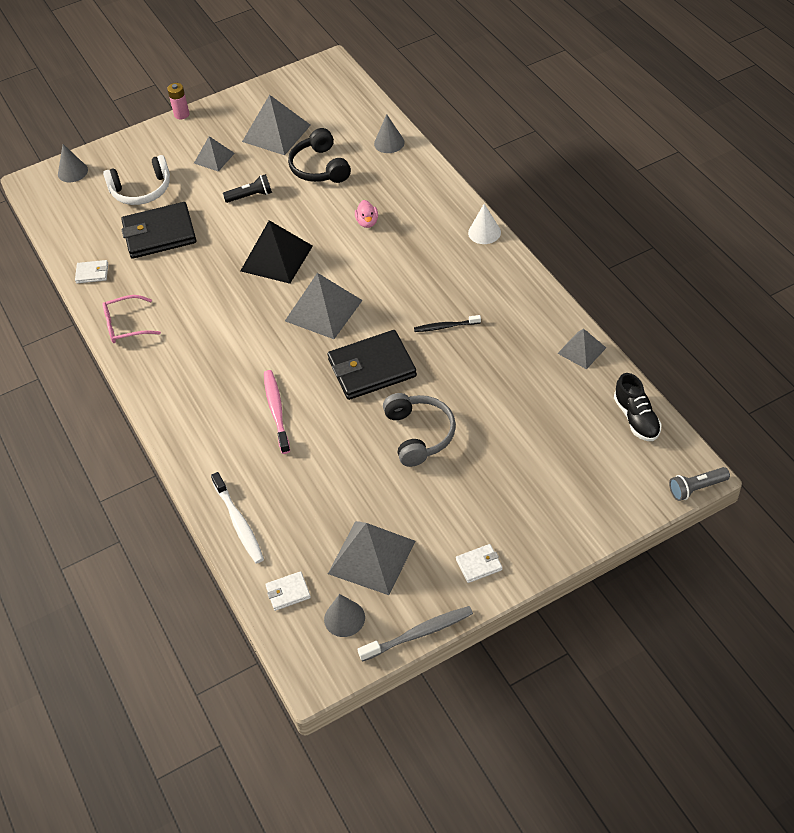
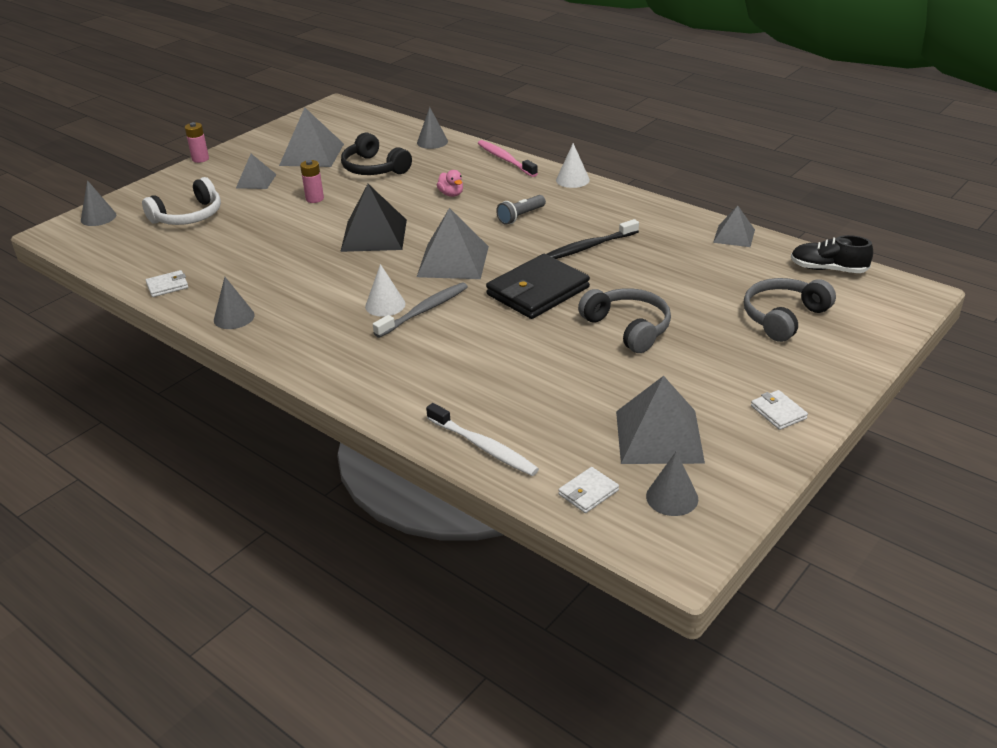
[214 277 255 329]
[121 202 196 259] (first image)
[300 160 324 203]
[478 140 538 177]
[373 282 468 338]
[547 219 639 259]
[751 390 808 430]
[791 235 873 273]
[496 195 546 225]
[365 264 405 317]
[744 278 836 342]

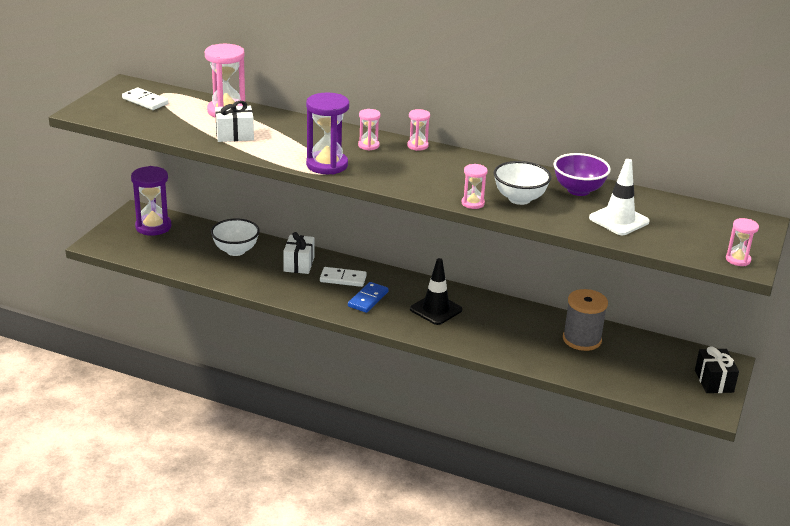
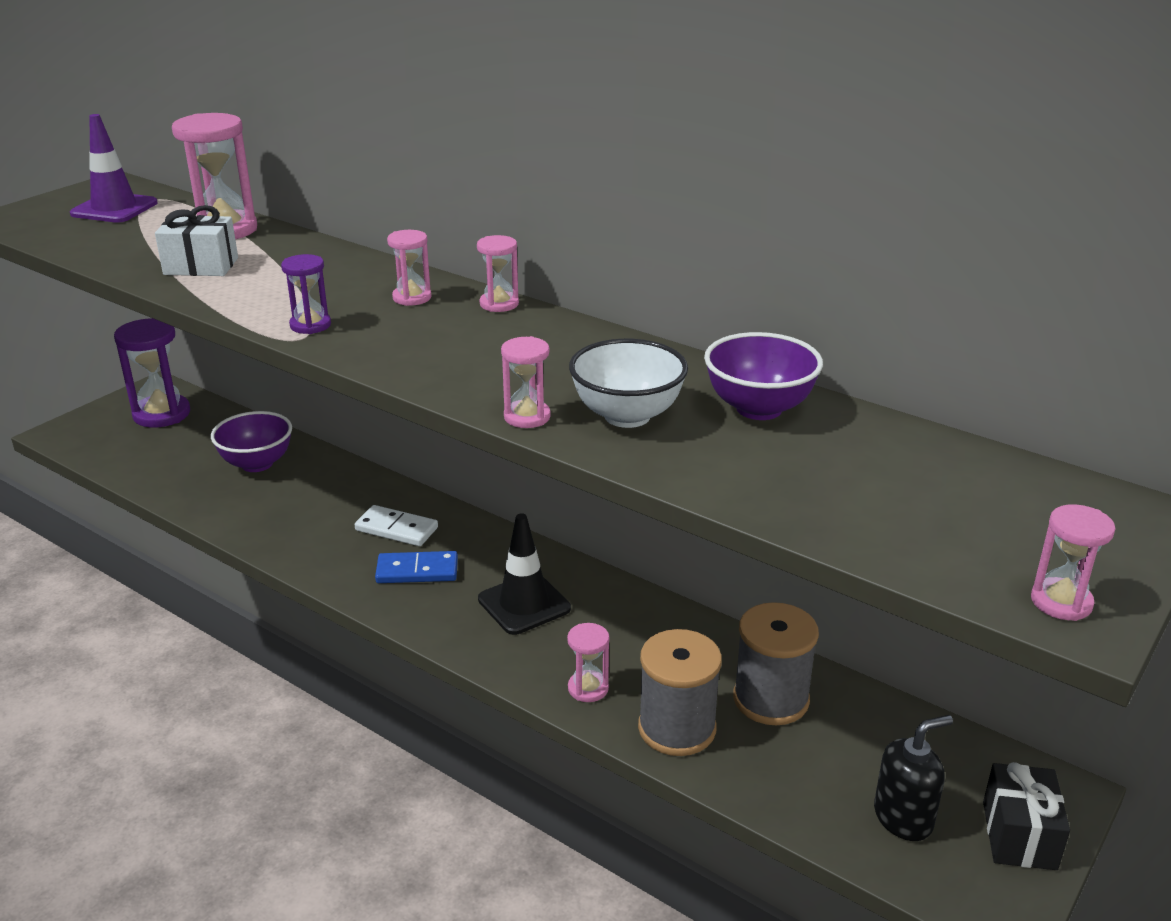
[70 114 158 223]
[211 411 292 472]
[283 232 315 274] (first image)
[281 254 331 334]
[375 551 458 583]
[589 159 650 235] (first image)
[567 623 609 702]
[638 629 722 756]
[874 715 953 841]

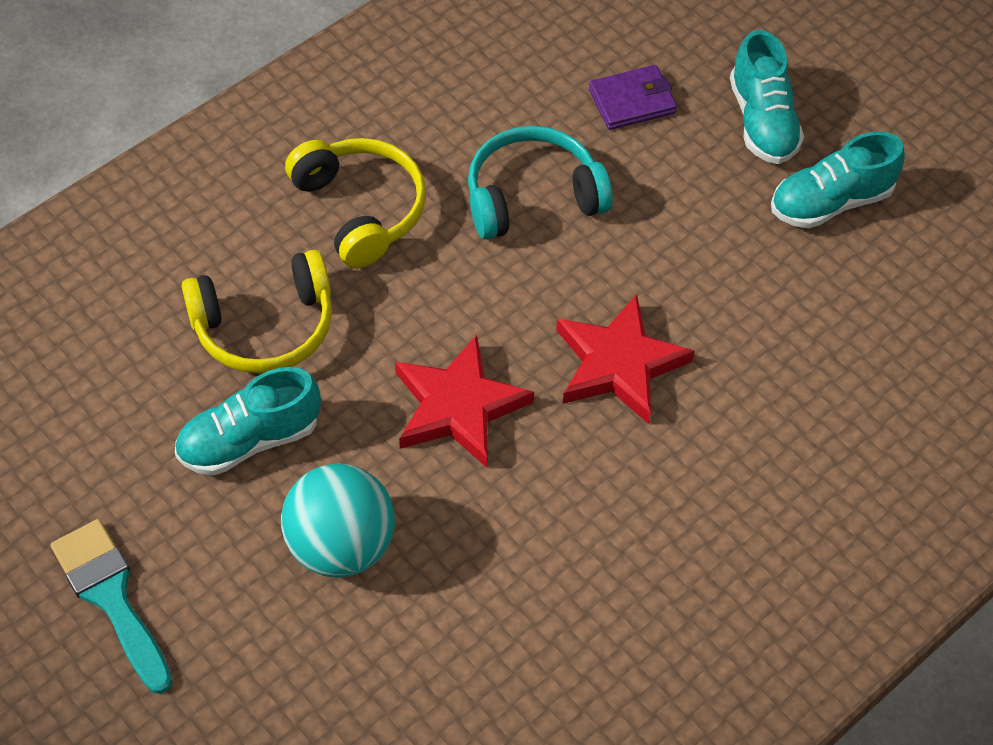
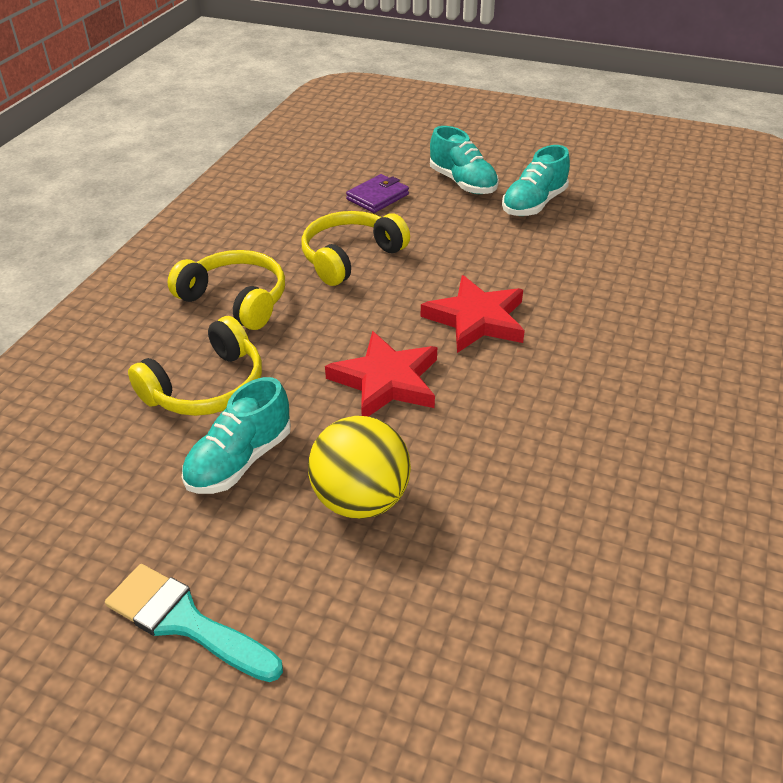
[308 416 411 519]
[301 211 410 286]

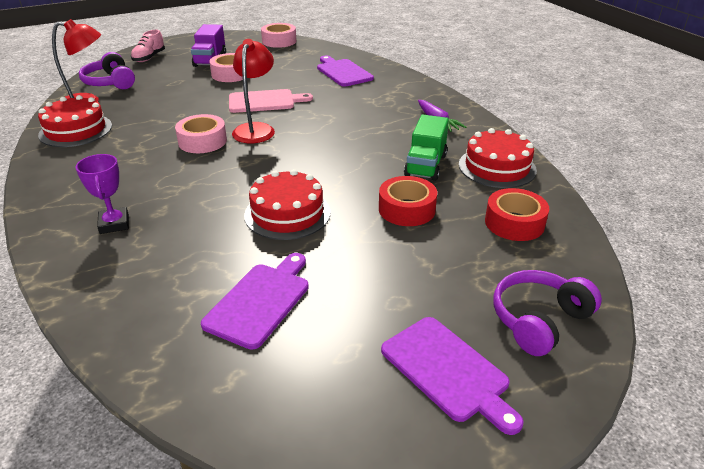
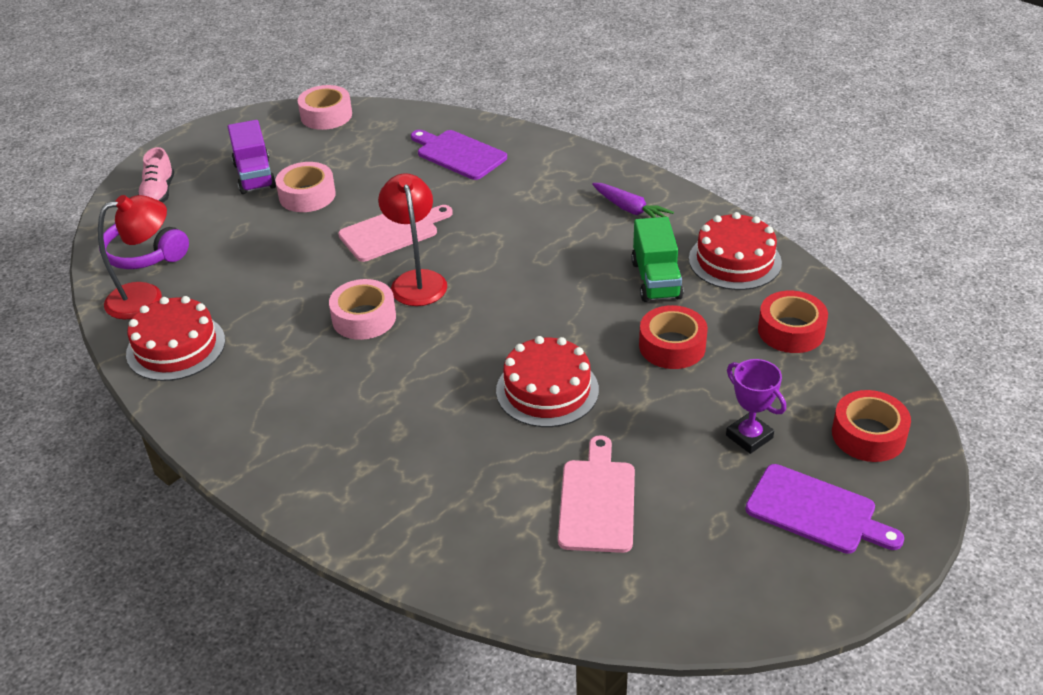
[726 359 786 454]
[558 435 635 553]
[832 390 911 462]

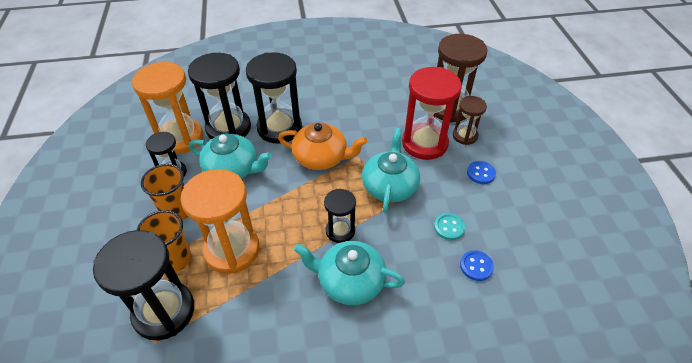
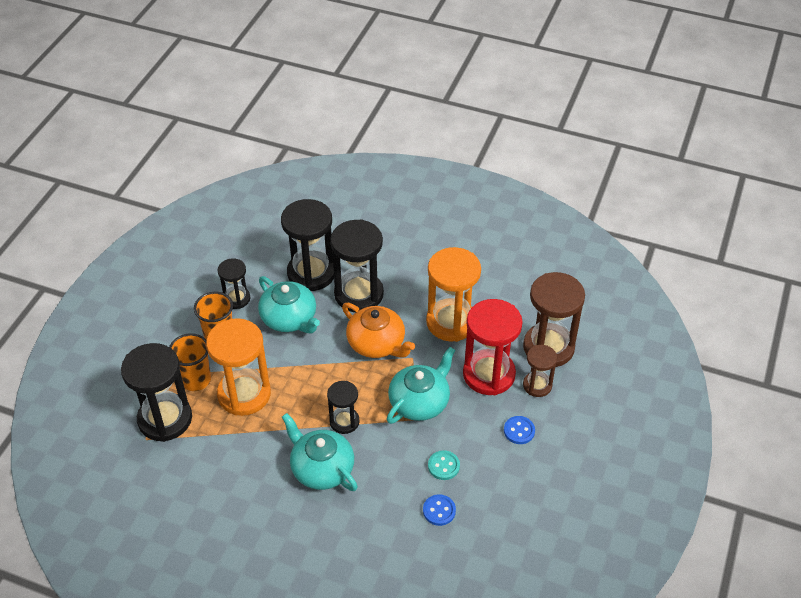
[426 247 481 342]

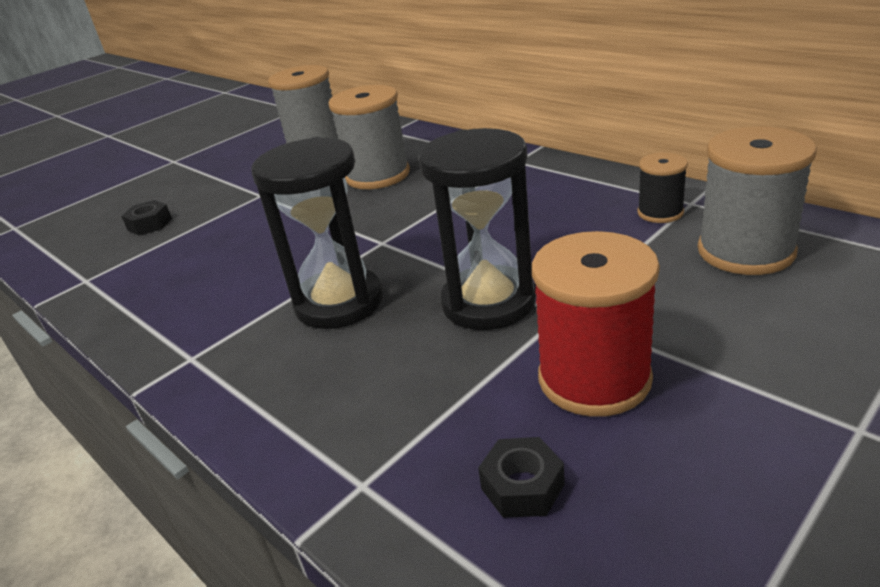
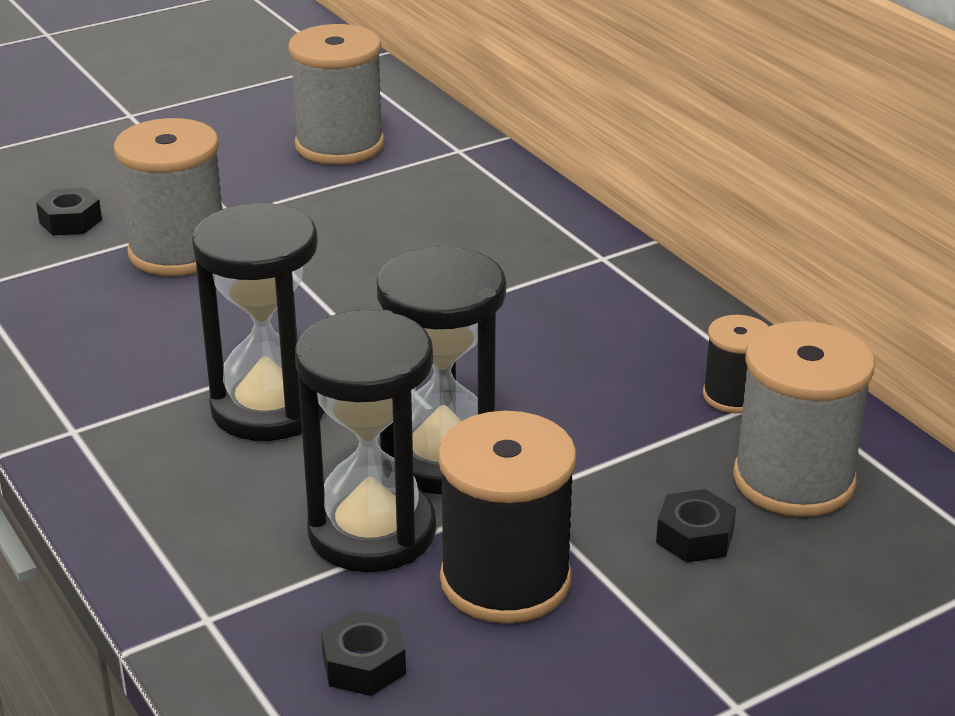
[114 118 223 276]
[438 411 576 624]
[295 310 436 572]
[656 489 736 563]

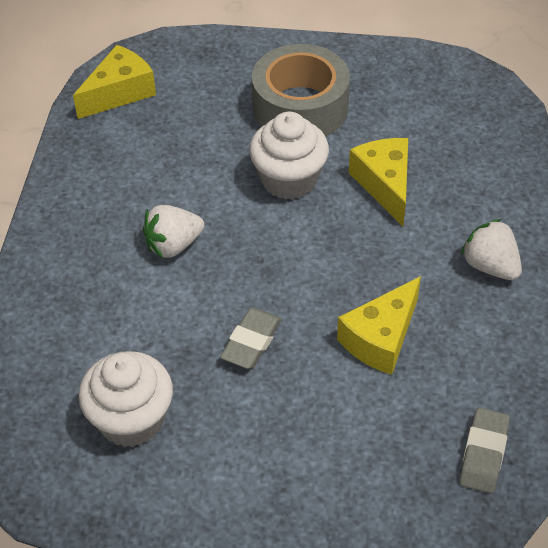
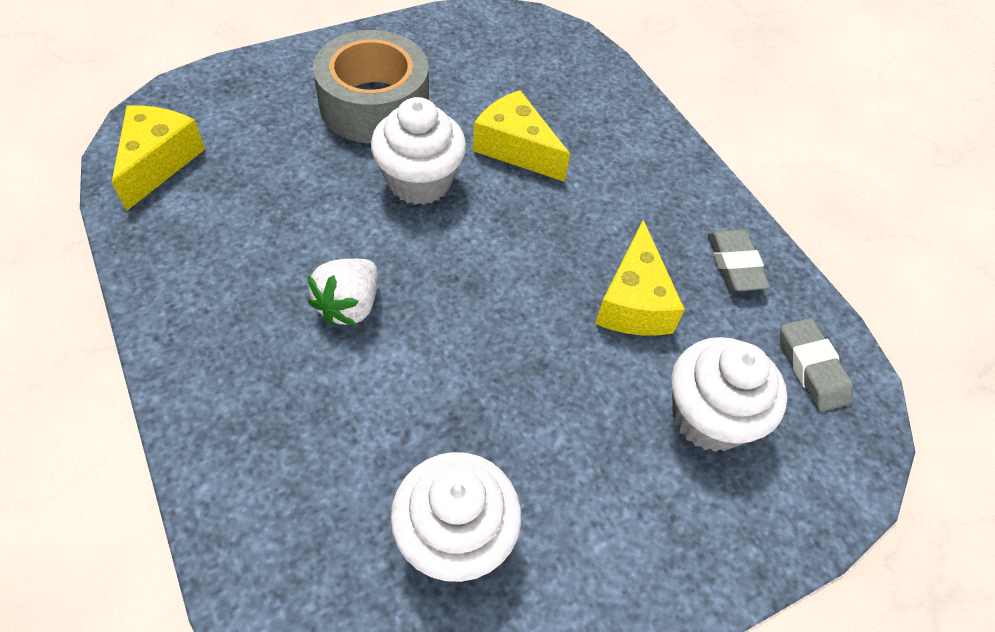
[708 229 770 291]
[461 219 522 280] (first image)
[671 337 787 452]

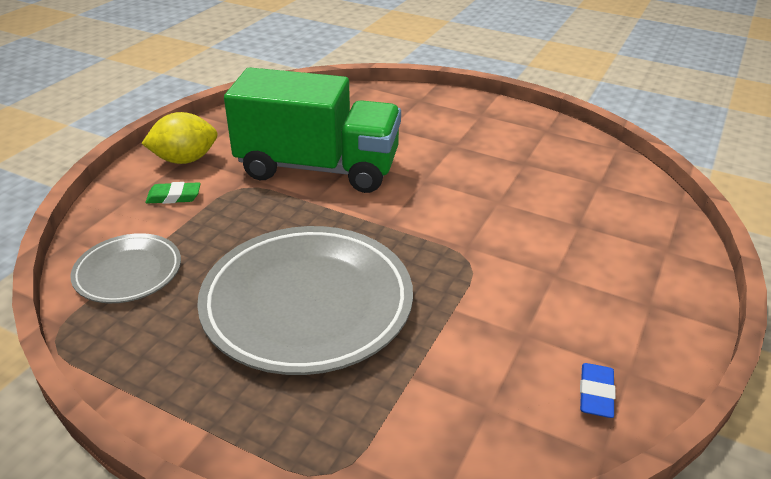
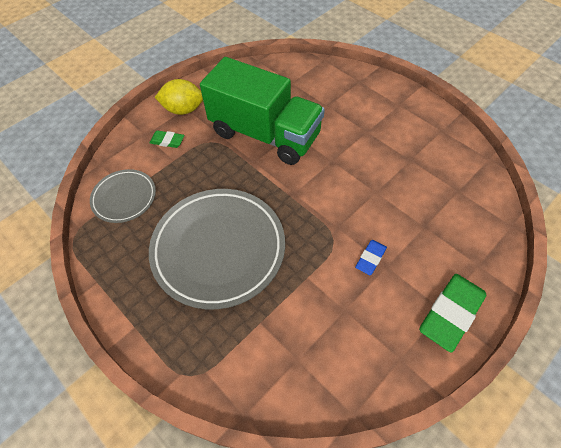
[355 240 387 275]
[419 274 486 353]

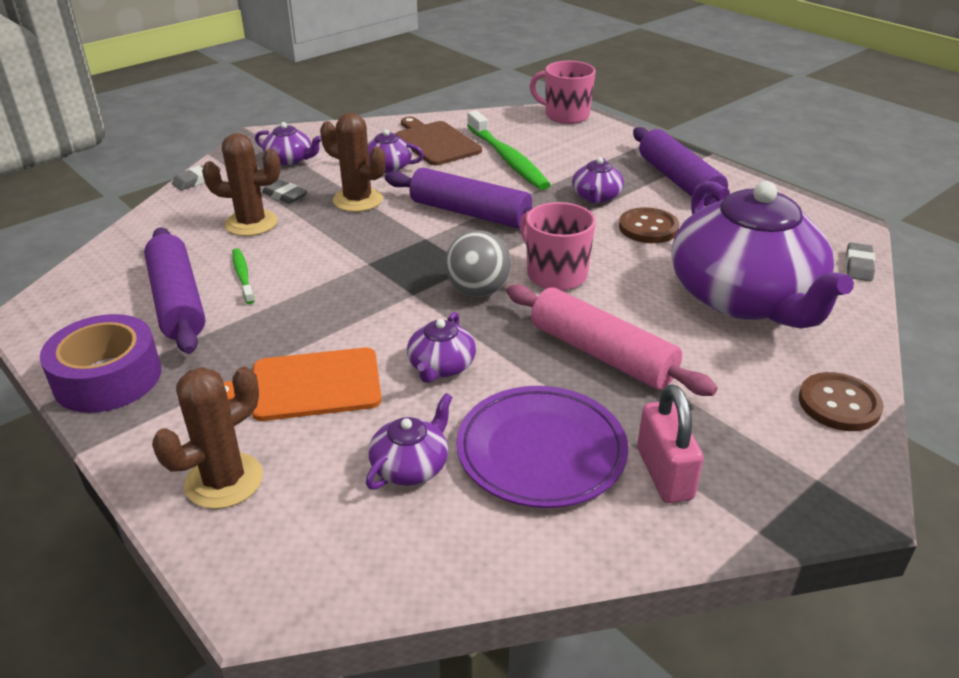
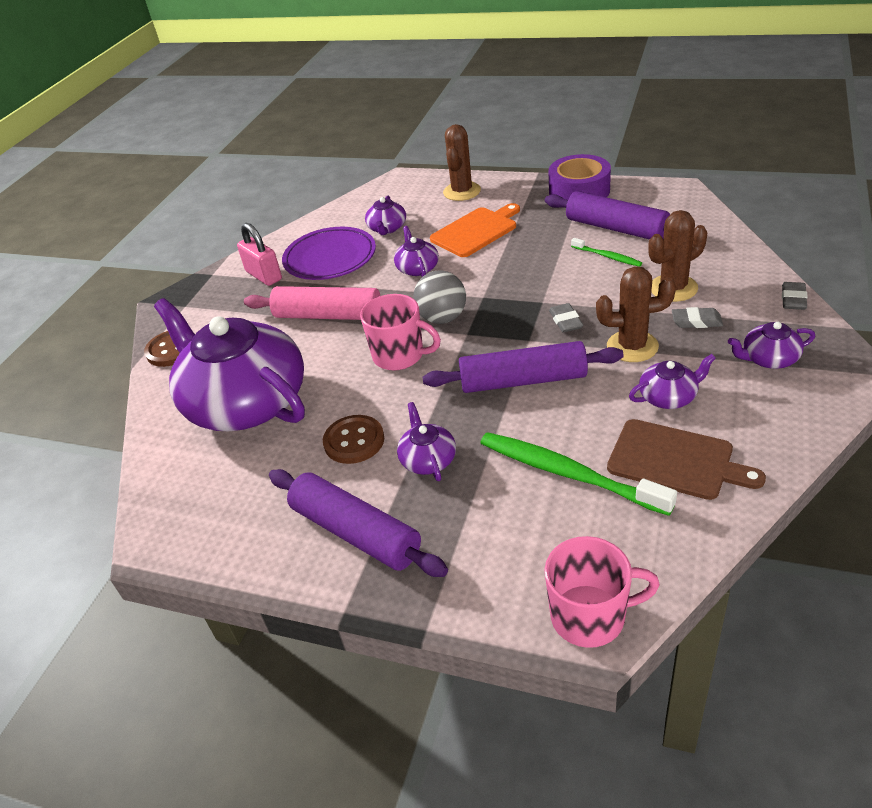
[549 303 584 333]

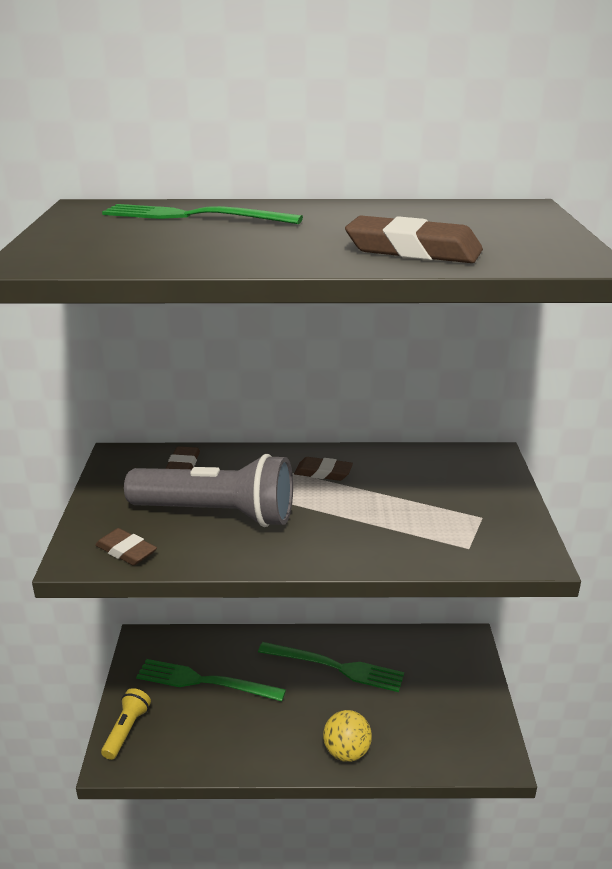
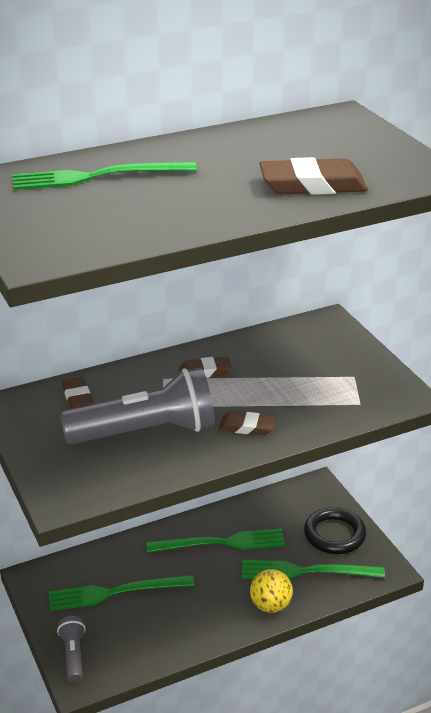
[219 411 276 435]
[57 616 86 683]
[242 560 385 579]
[304 507 366 554]

